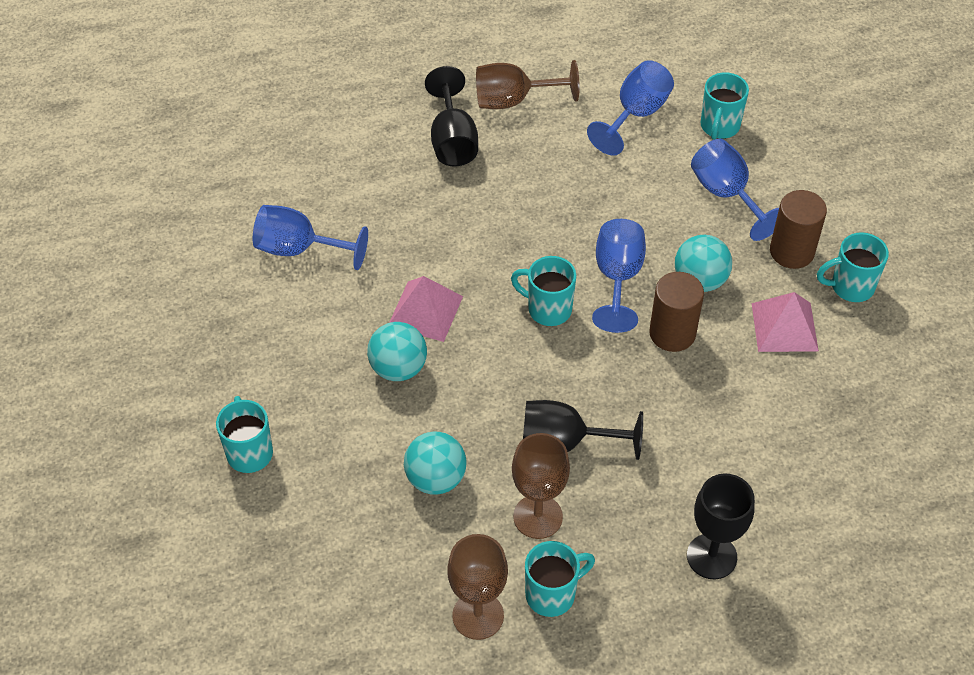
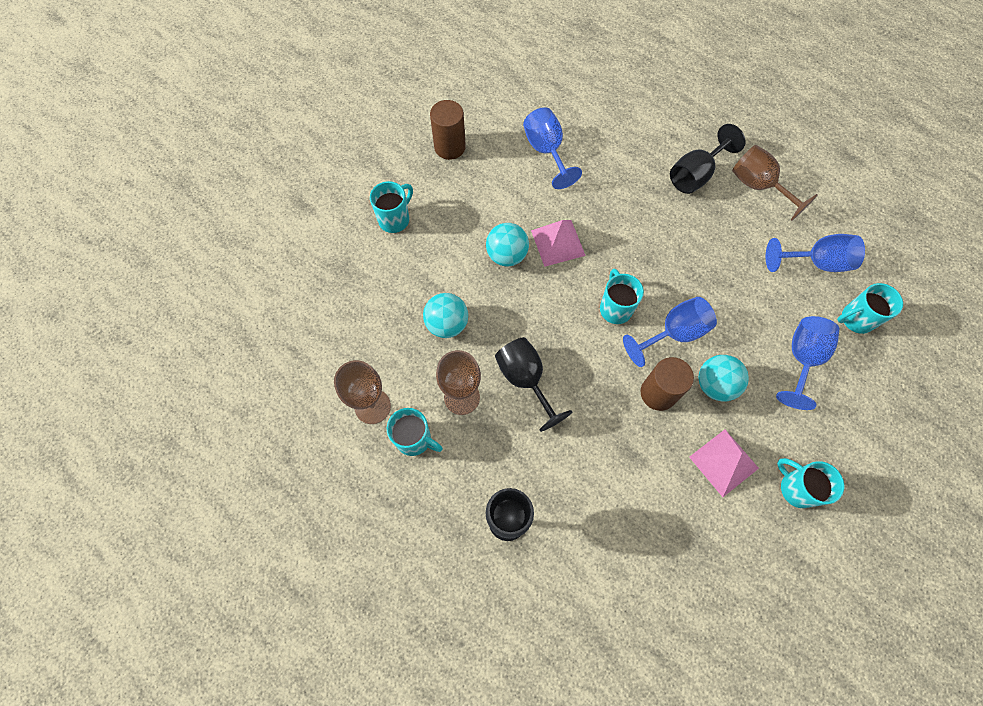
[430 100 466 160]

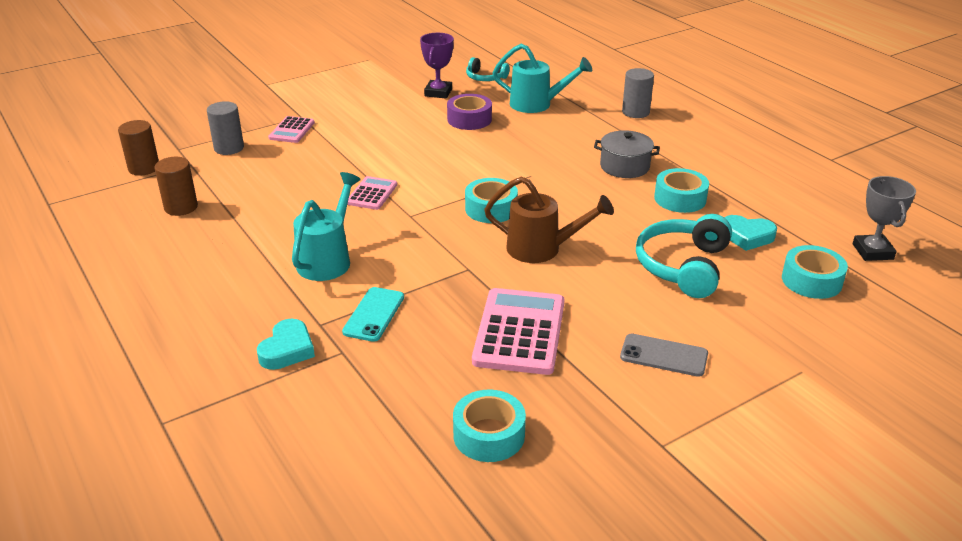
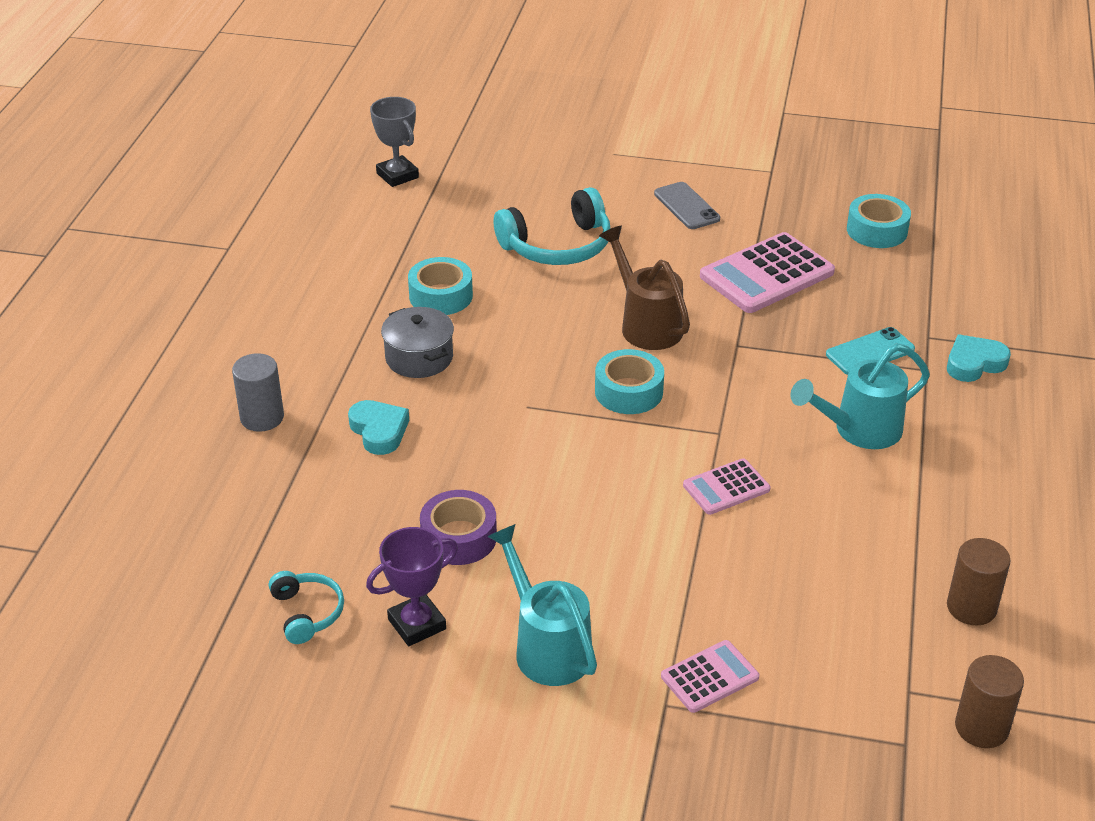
[207 101 244 155] (first image)
[487 524 597 686]
[348 400 409 455]
[782 245 848 299] (first image)
[370 97 419 187]

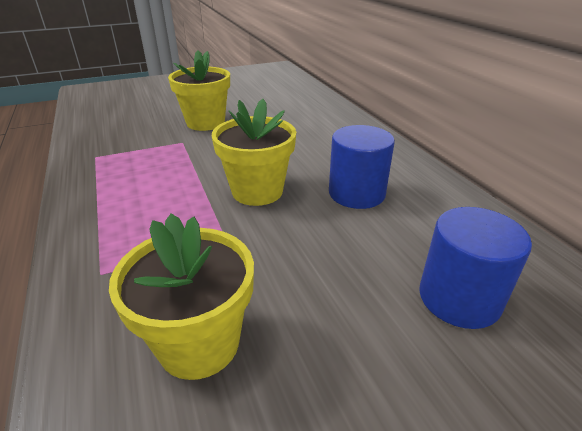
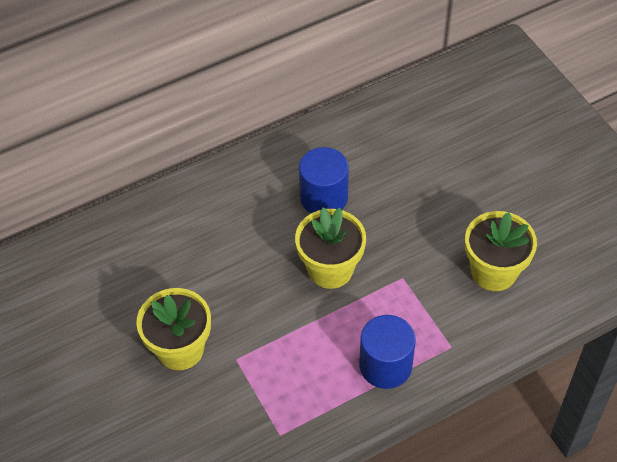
[359 315 416 389]

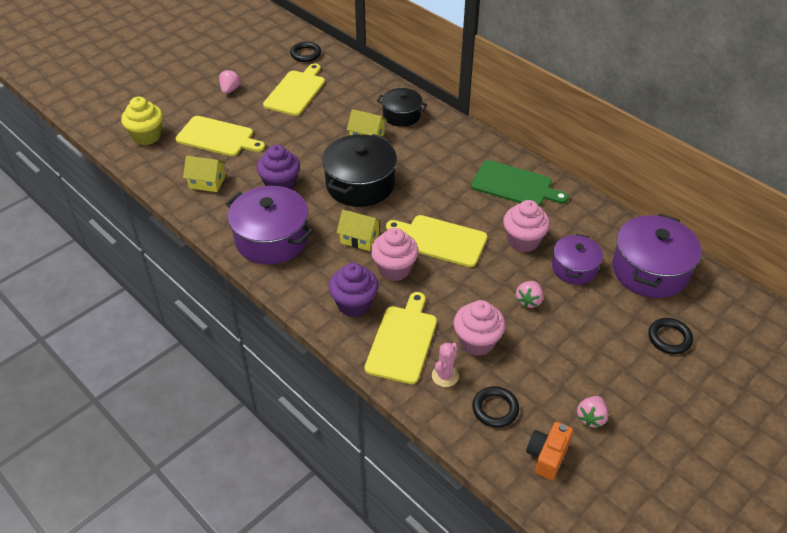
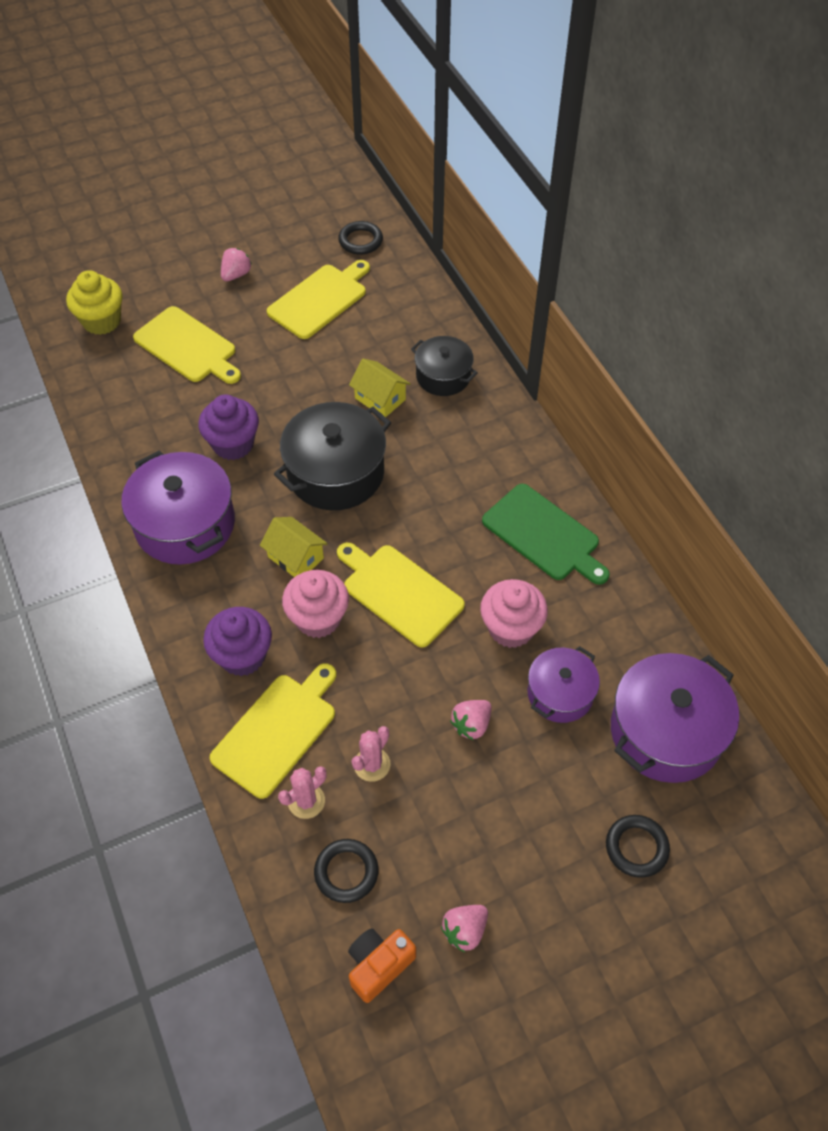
[183 156 226 192] (first image)
[351 726 390 782]

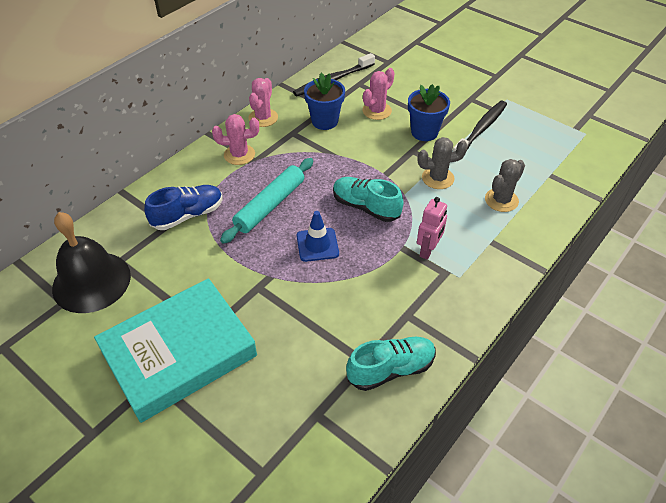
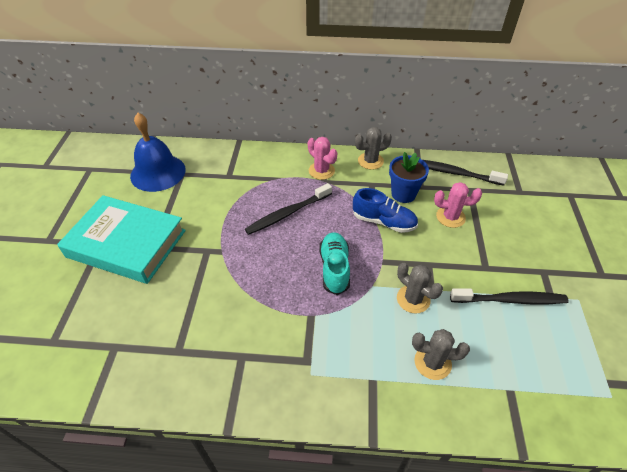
[130 113 186 192]
[353 188 418 233]
[245 183 332 235]
[355 127 392 170]
[297 211 339 262] (first image)
[346 337 436 391] (first image)
[408 84 450 141] (first image)
[417 197 447 260] (first image)

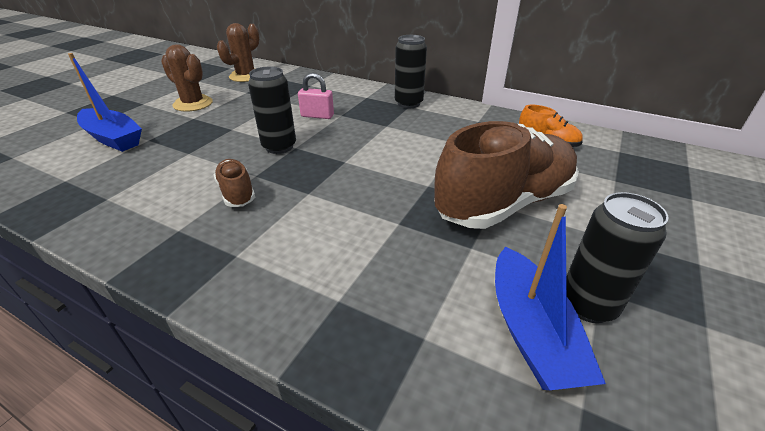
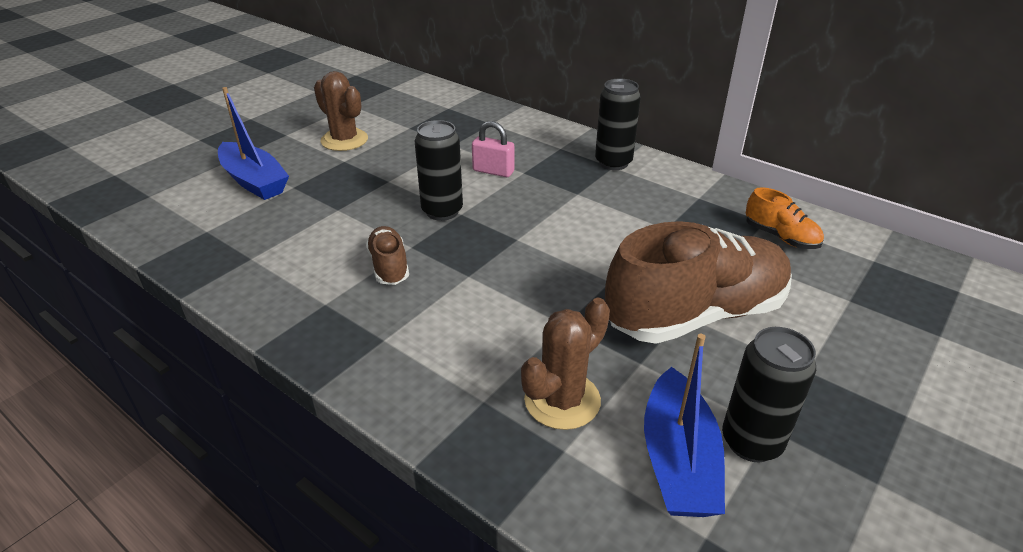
[521 298 610 430]

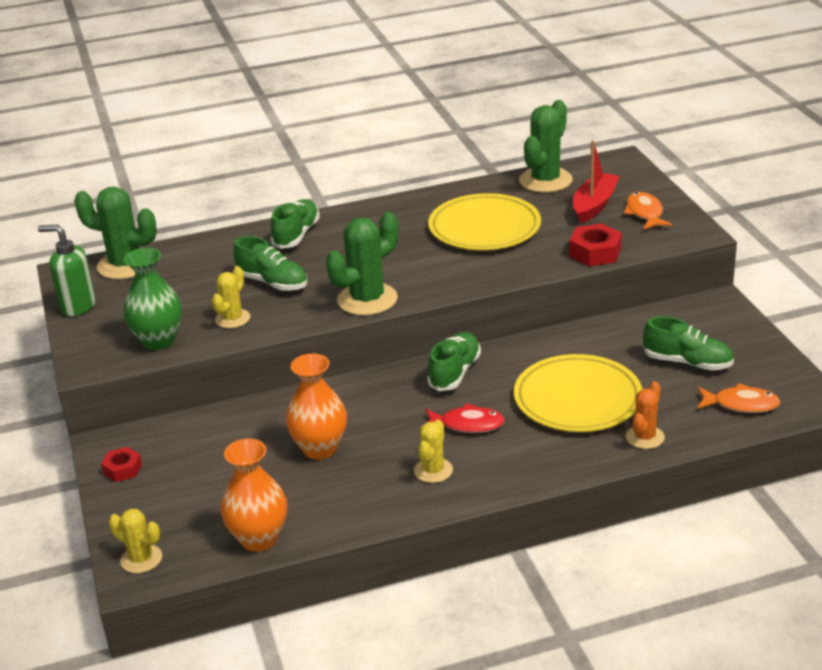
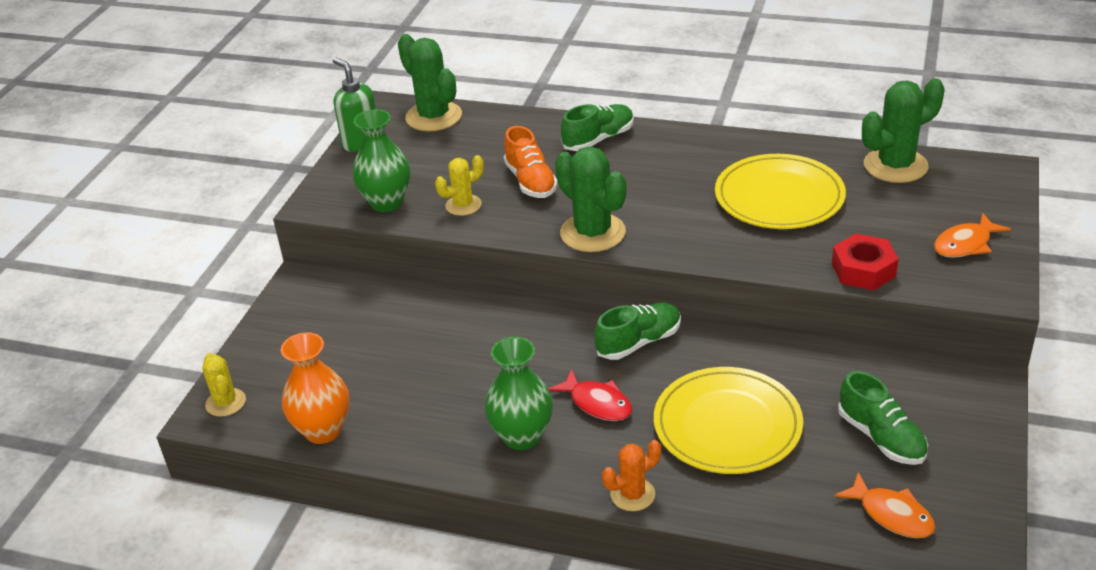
[101 447 142 482] (first image)
[504 126 558 198]
[286 354 347 460] (first image)
[555 146 626 252]
[485 337 553 450]
[573 140 619 224] (first image)
[934 213 1011 258]
[602 440 661 511]

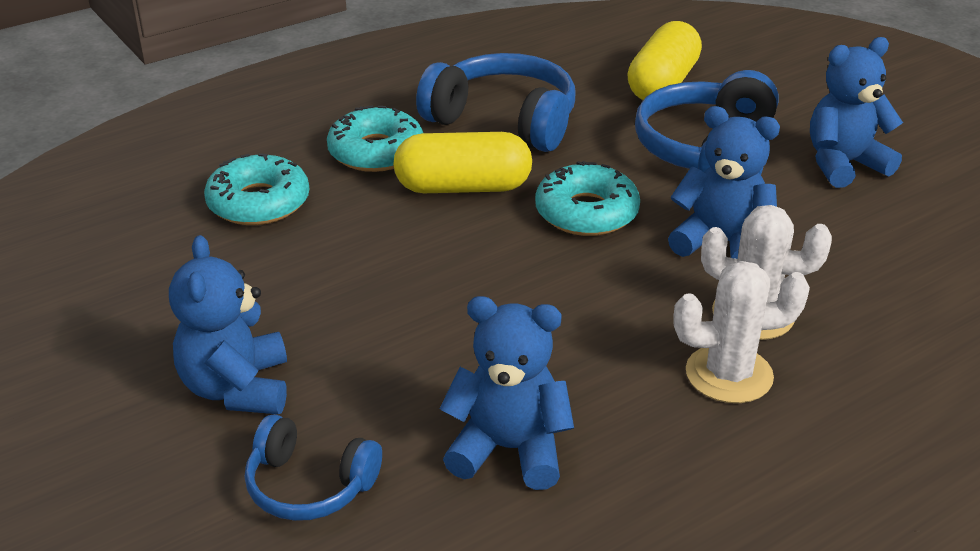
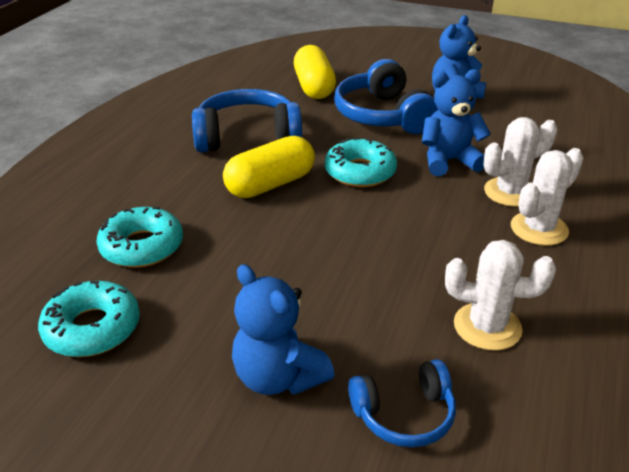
[38 281 140 357]
[445 240 556 351]

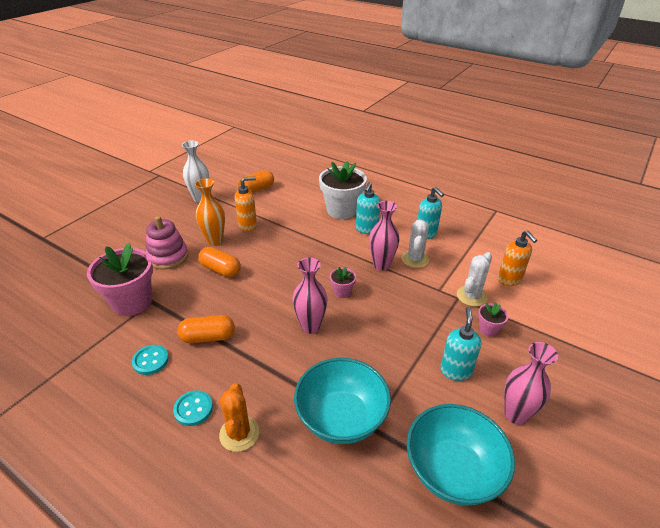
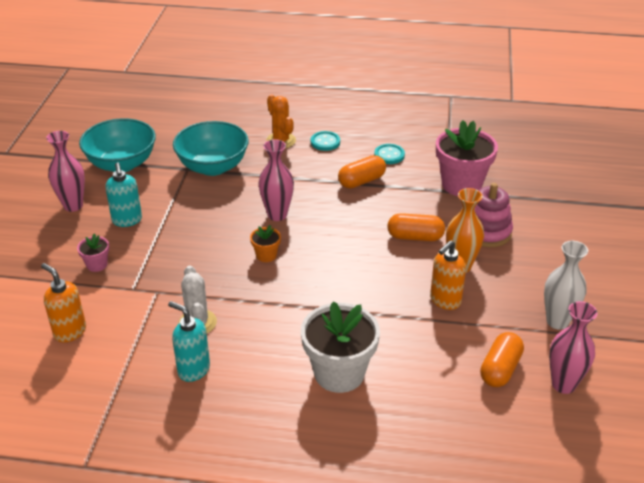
[250 225 281 262]
[356 182 381 234] (first image)
[549 301 598 394]
[457 252 492 307] (first image)

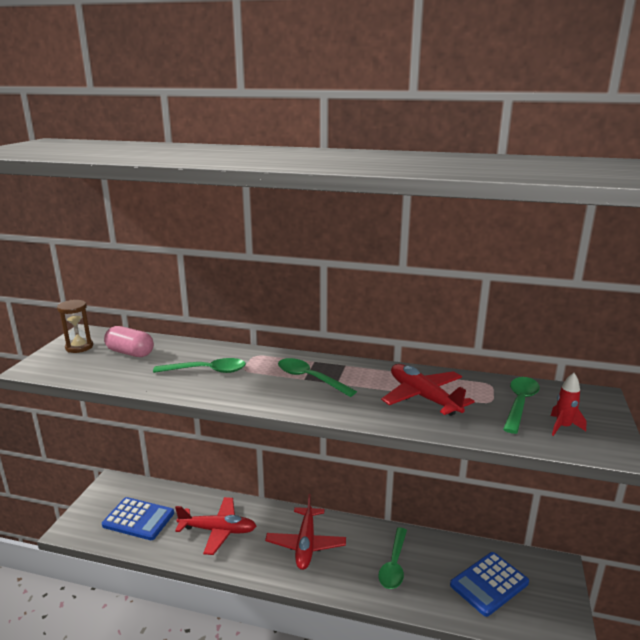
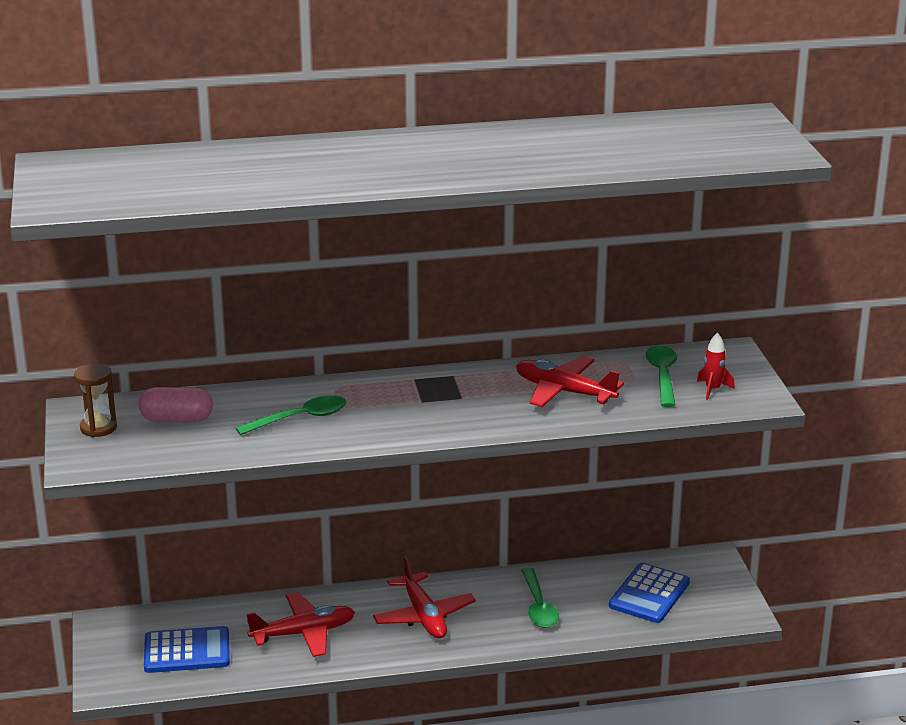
[278 358 357 397] (first image)

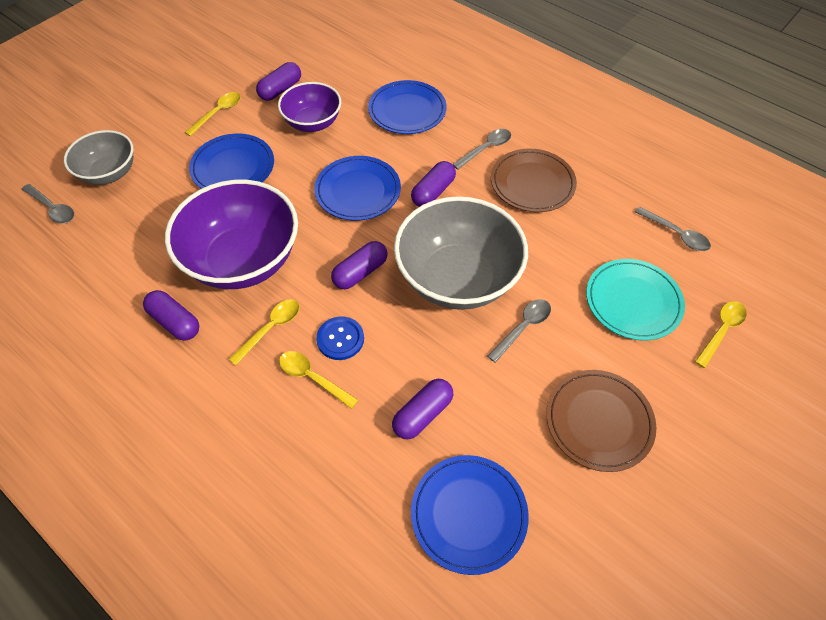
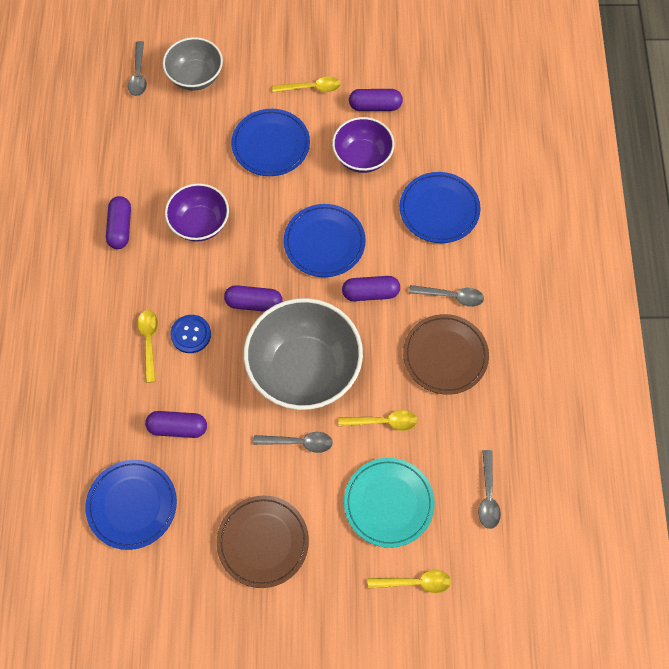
[165 183 229 242]
[339 410 417 431]

